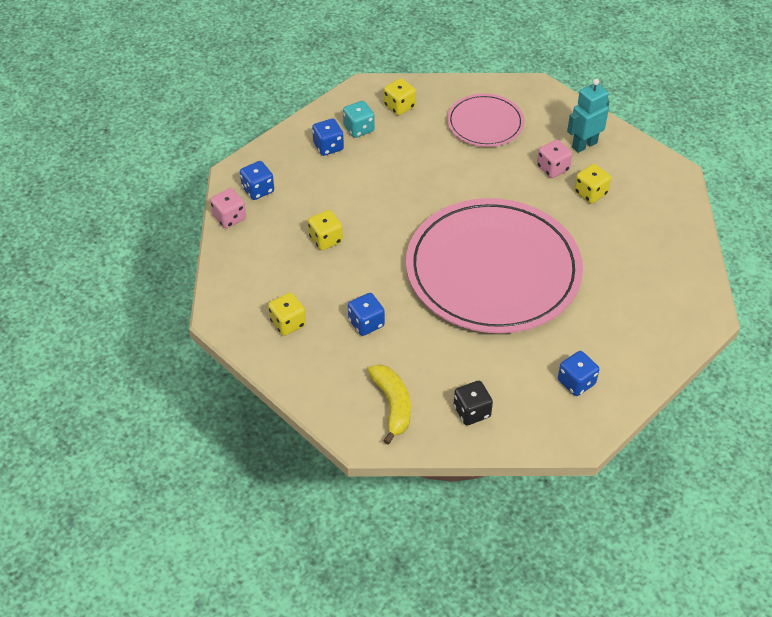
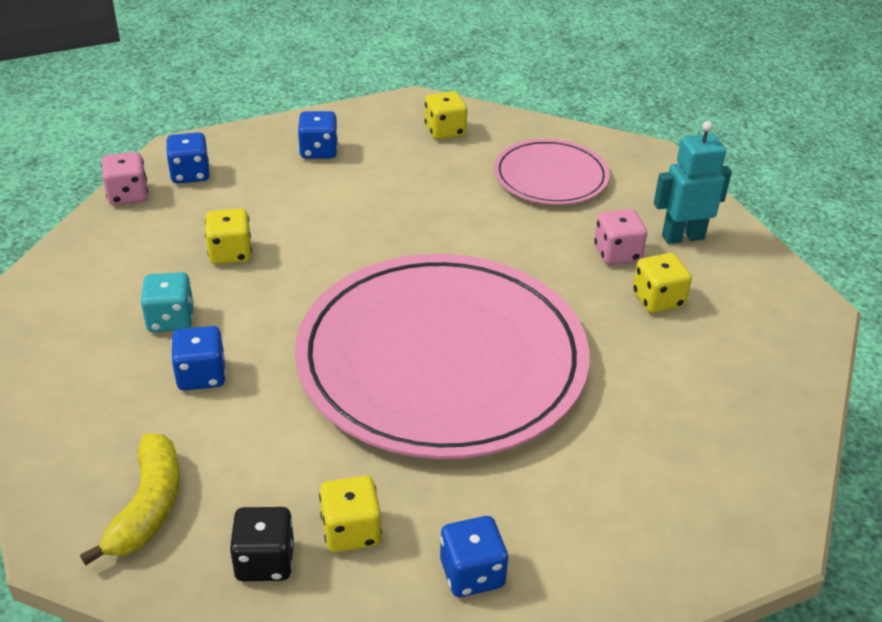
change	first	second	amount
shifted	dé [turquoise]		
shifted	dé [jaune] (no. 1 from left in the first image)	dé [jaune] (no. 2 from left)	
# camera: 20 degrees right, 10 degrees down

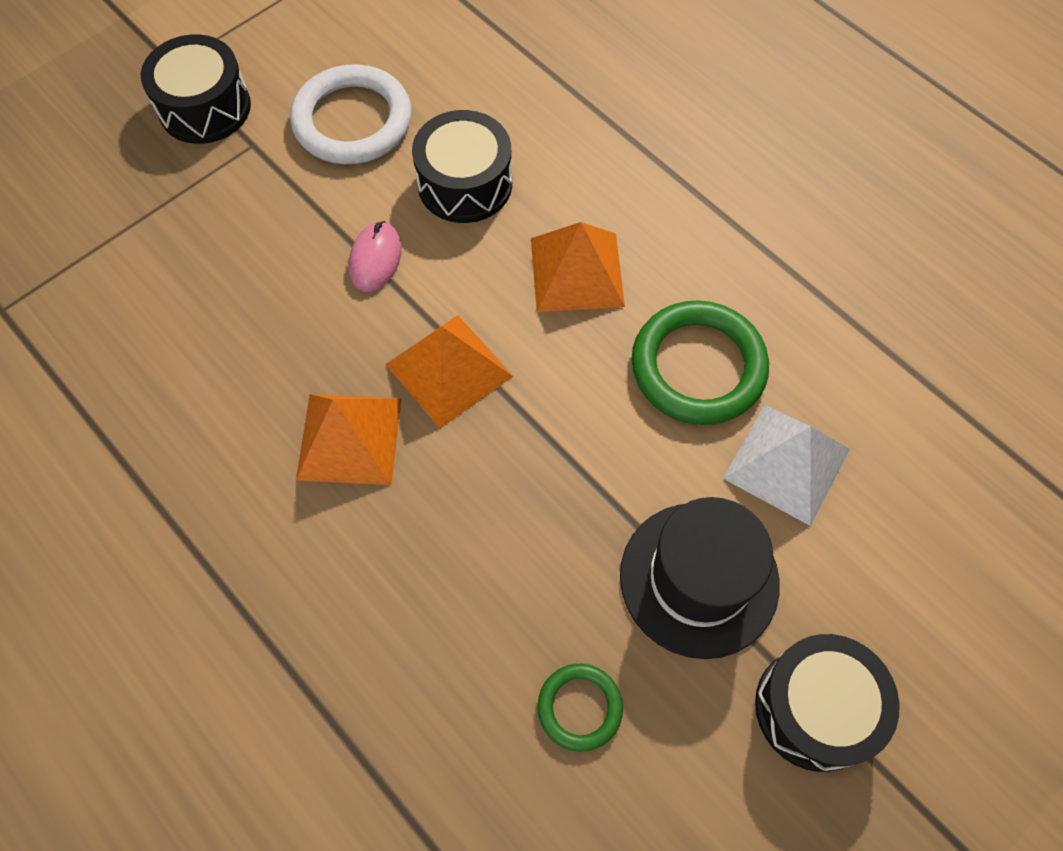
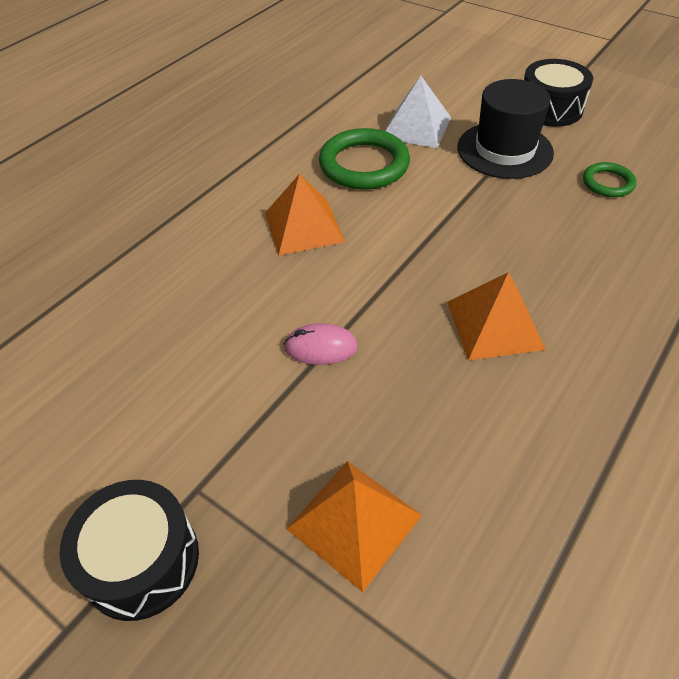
change	first	second	amount
gone	anneau [blanc]		
gone	tambour [noir] (no. 2 from left)		
shifted	pyramide [orange] (no. 2 from left)		
# camera: 100 degrees left, 15 degrees down

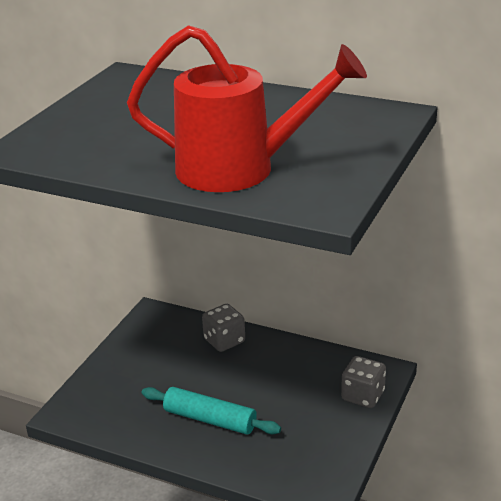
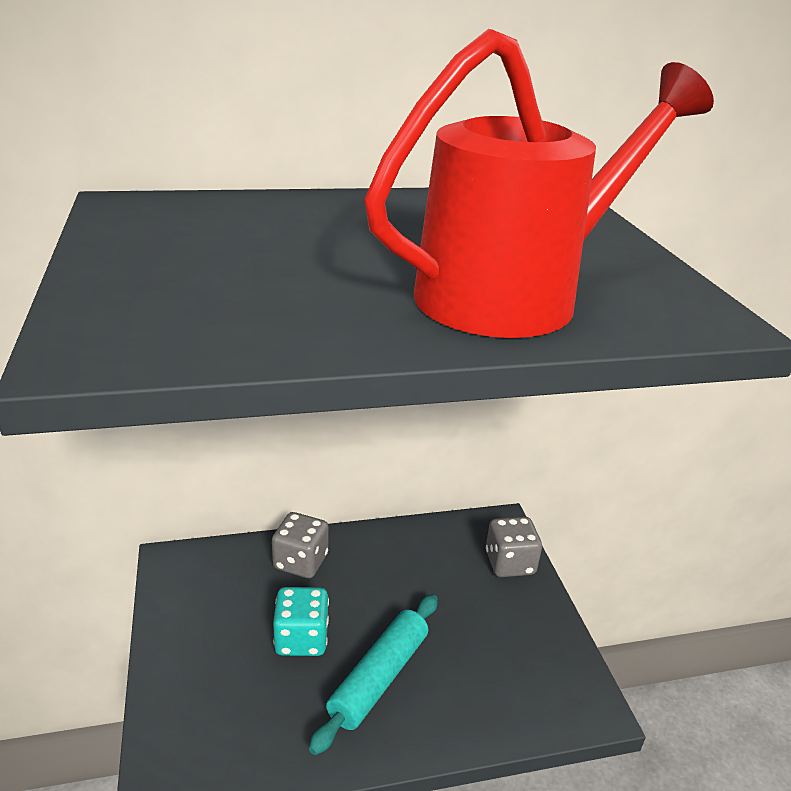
change	first	second	amount
rotated	rouleau à pâtisserie [turquoise]		45 degrees counterclockwise
new		dé [turquoise]	
# camera: 40 degrees left, 0 degrees up

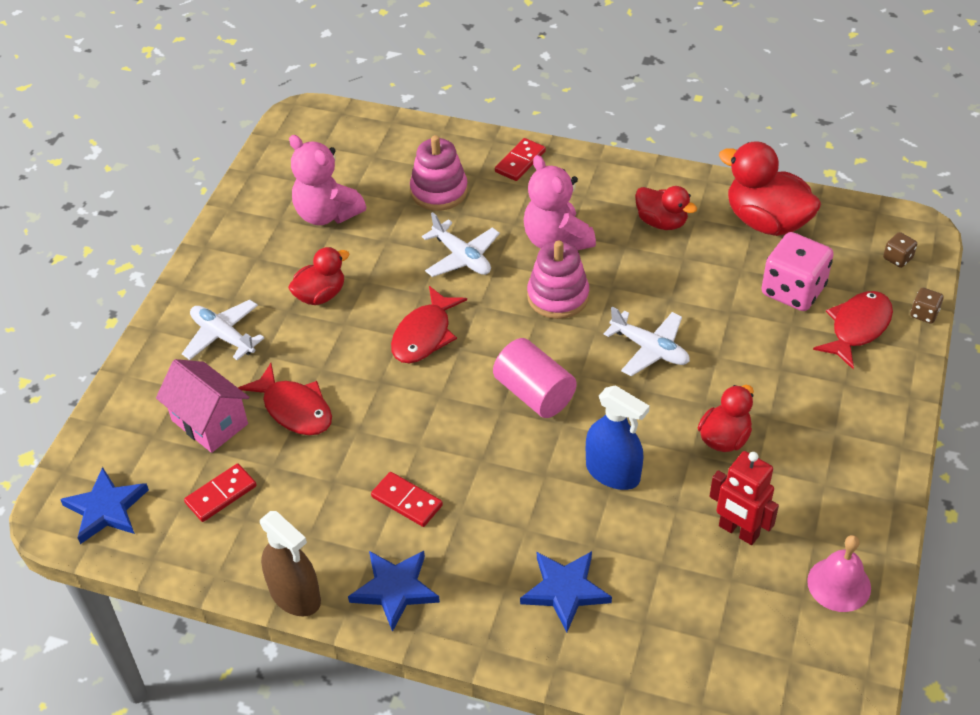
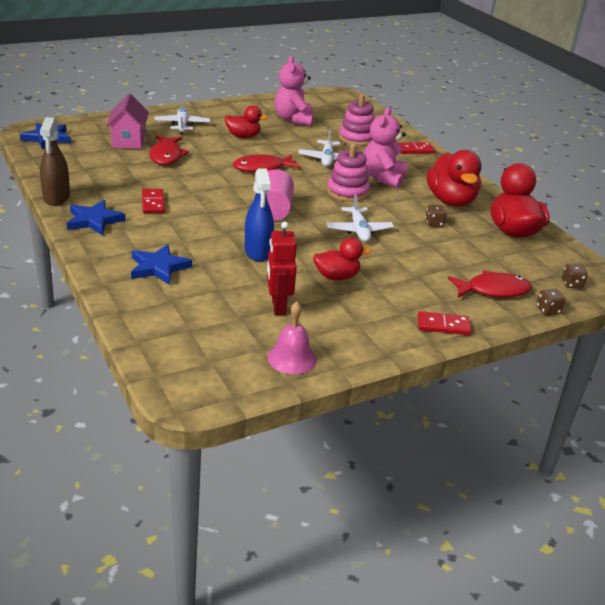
change	first	second	amount
scaled	canard [rouge] (no. 2 from left in the first image)	canard [rouge] (no. 3 from left)	x1.67
gone	dé [rose]		
shifted	domino [rouge] (no. 1 from left in the first image)	domino [rouge] (no. 3 from left)	
new		dé [marron] (no. 1 from left)	
# camera: 40 degrees right, 15 degrees down

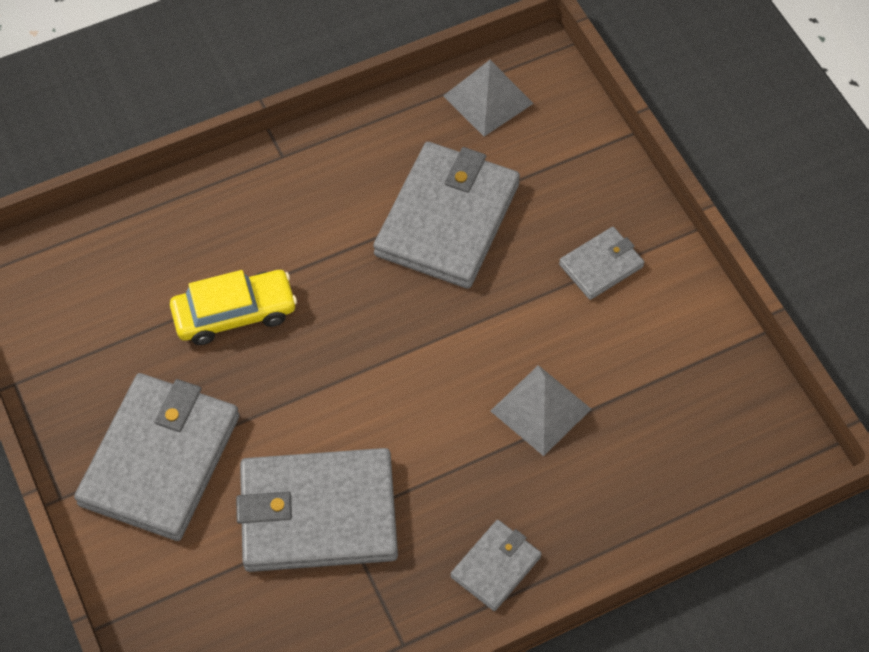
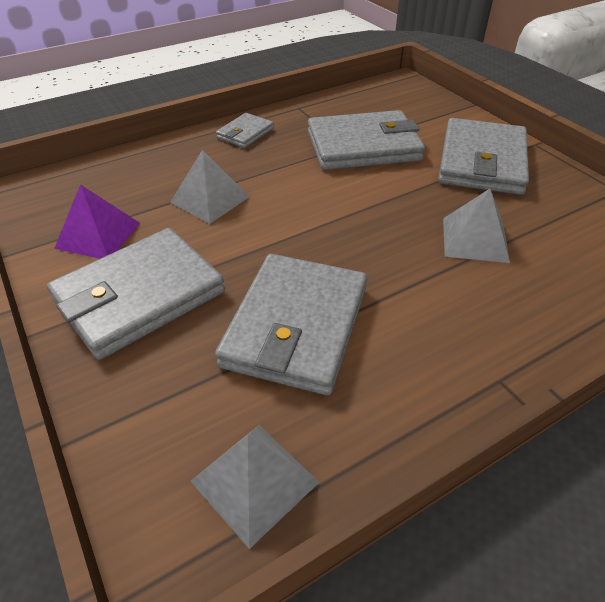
change	first	second	amount
scaled	portefeuille [gris] (no. 5 from left in the first image)	portefeuille [gris] (no. 1 from left)	x2.02
swapped	voiture [jaune]	pyramide [gris] (no. 3 from left)	
new		pyramide [violet]	
# camera: 175 degrees right, 15 degrees down

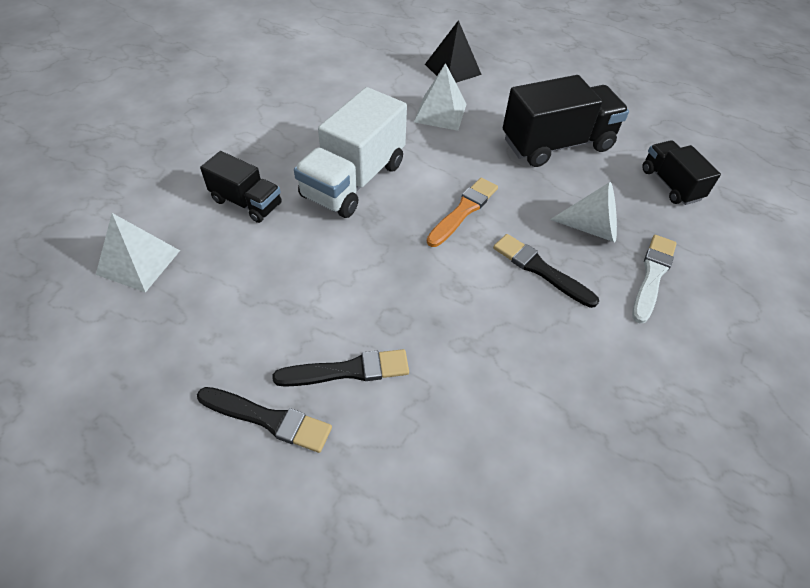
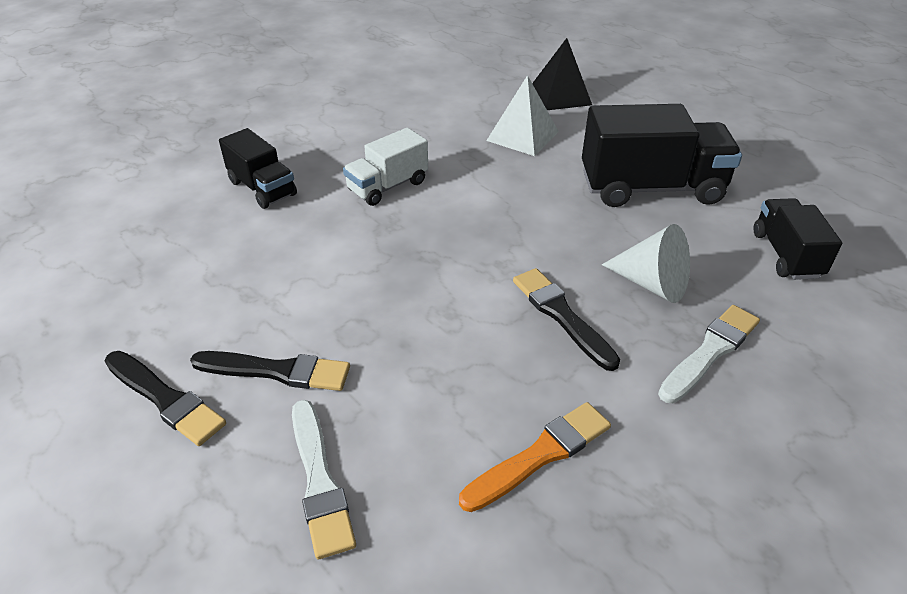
change	first	second	amount
scaled	camion [blanc]		x0.58
shifted	pinceau [orange]		
gone	pyramide [blanc] (no. 1 from left)		
new		pinceau [blanc] (no. 1 from left)	
# camera: 20 degrees right, 10 degrees down

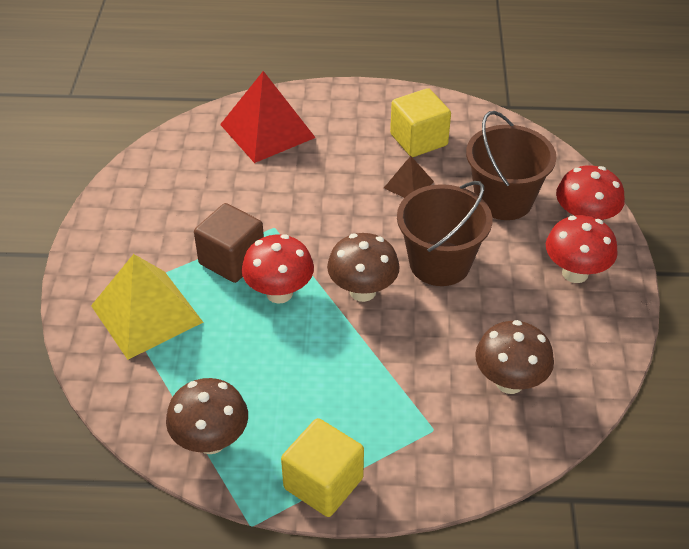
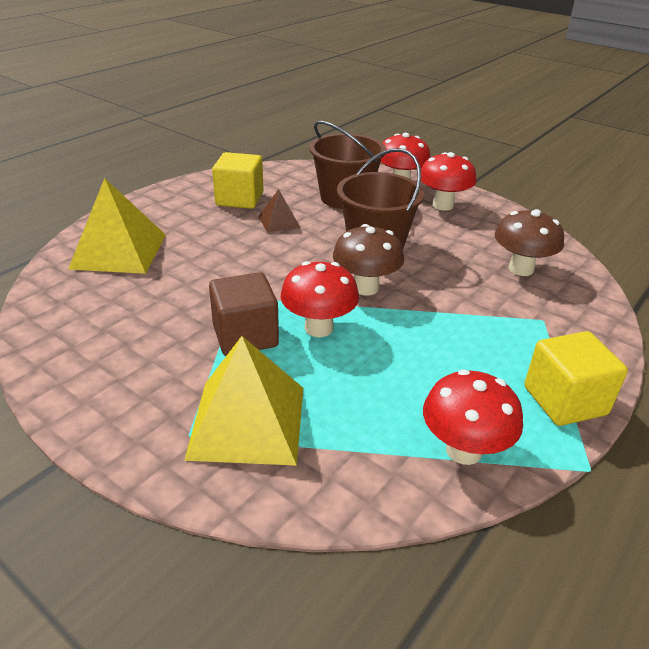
change	first	second	amount
repainted	pyramide [rouge]	pyramide [jaune] (no. 1 from left)	
repainted	champignon [marron] (no. 1 from left)	champignon [rouge] (no. 4 from left)	
# camera: 55 degrees left, 10 degrees down

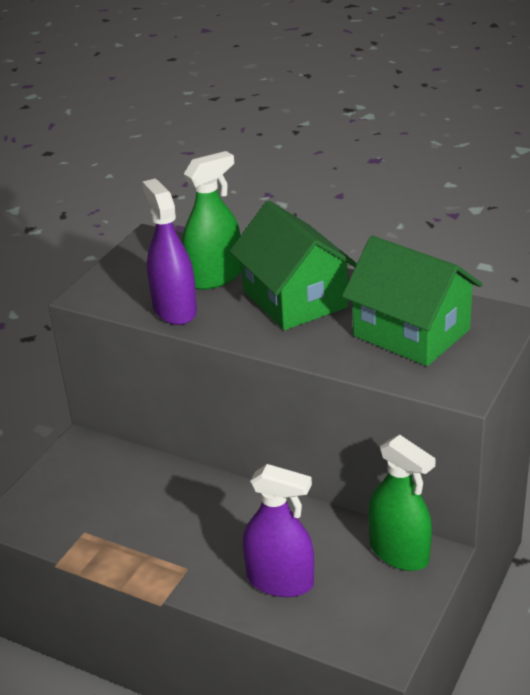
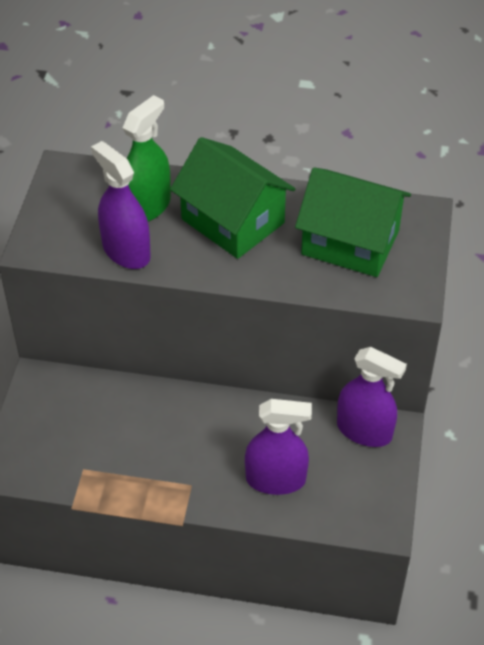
change	first	second	amount
repainted	vaporisateur [vert] (no. 2 from left)	vaporisateur [violet] (no. 3 from left)	
# camera: 20 degrees left, 15 degrees up

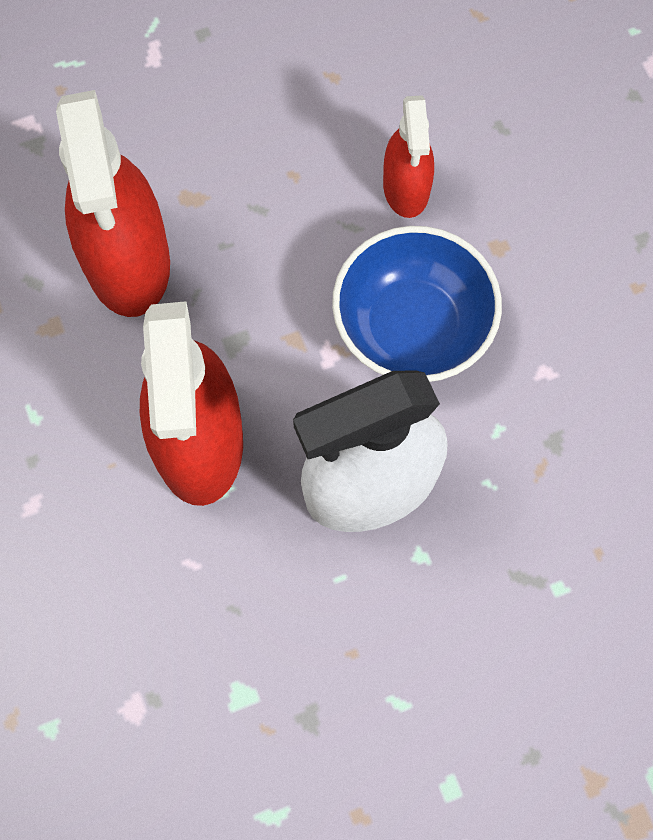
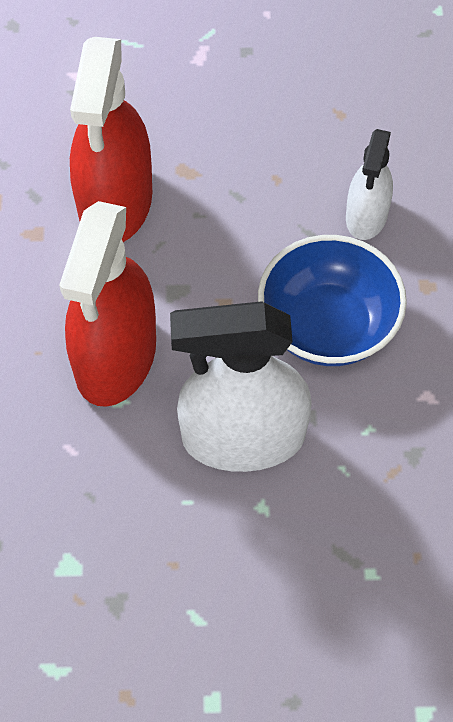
change	first	second	amount
repainted	vaporisateur [rouge] (no. 3 from left)	vaporisateur [blanc] (no. 2 from left)	
# camera: 20 degrees right, 10 degrees down

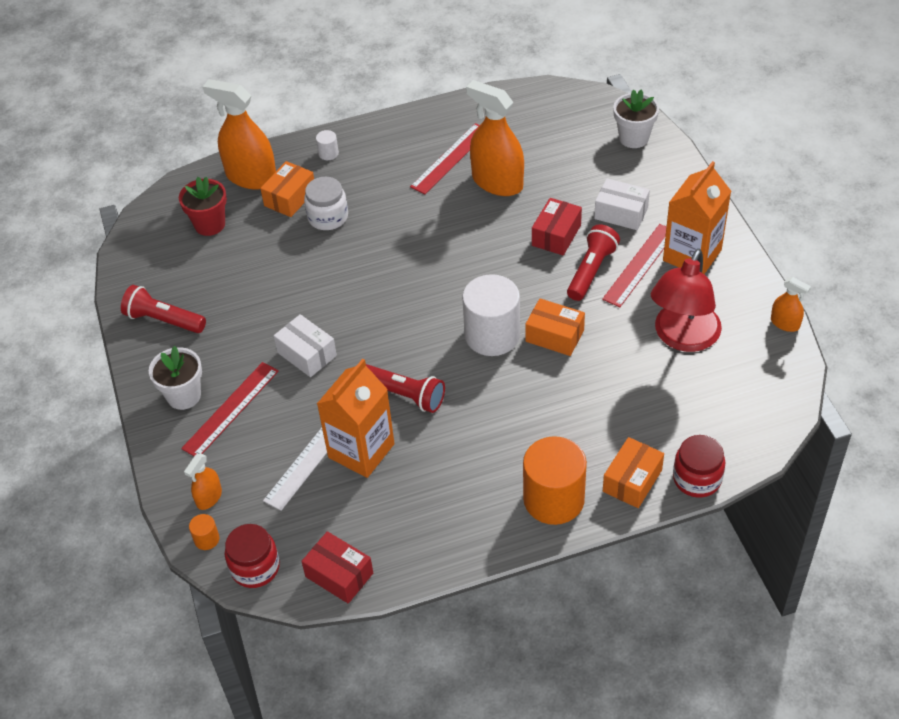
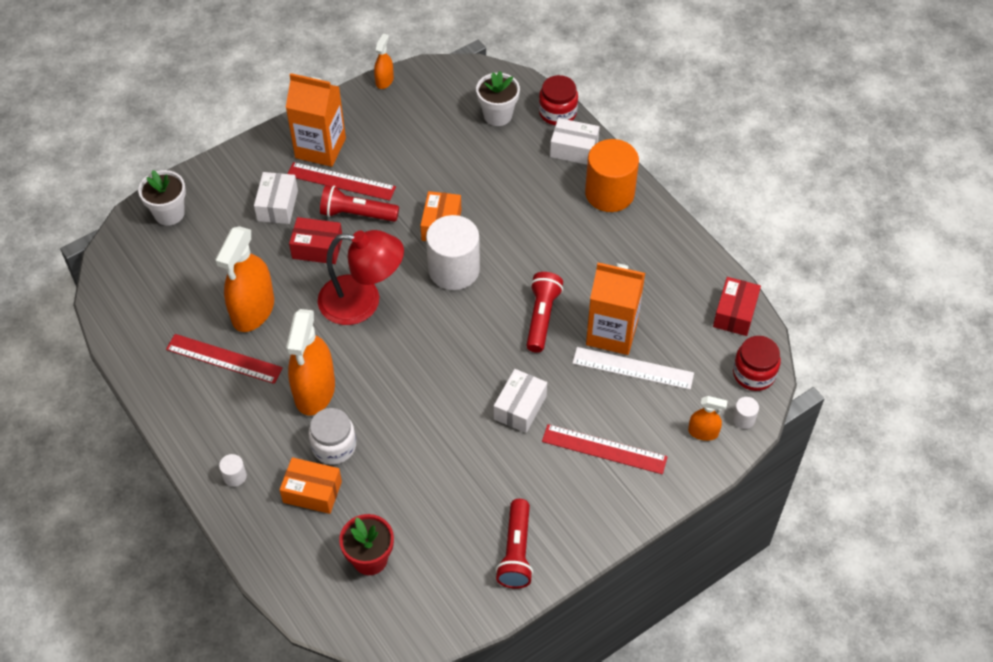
change	first	second	amount
shifted	vaporisateur [orange] (no. 2 from left)		
shifted	lampe [rouge]		
shifted	pot de fleurs [blanc] (no. 1 from left in the first image)	pot de fleurs [blanc] (no. 2 from left)	
repainted	boîte [orange] (no. 3 from left)	boîte [blanc] (no. 3 from left)	
repainted	cylindre [orange] (no. 1 from left)	cylindre [blanc] (no. 3 from left)	
# camera: 110 degrees left, 5 degrees up

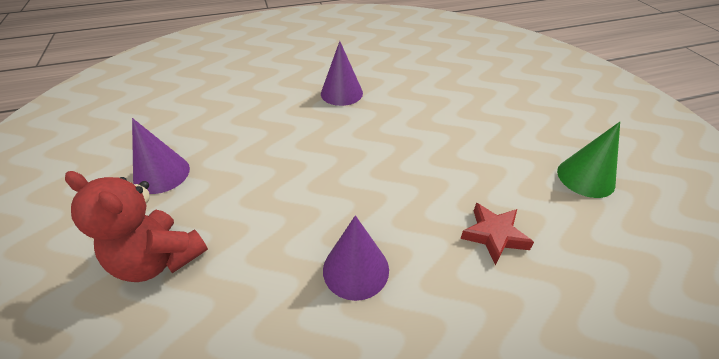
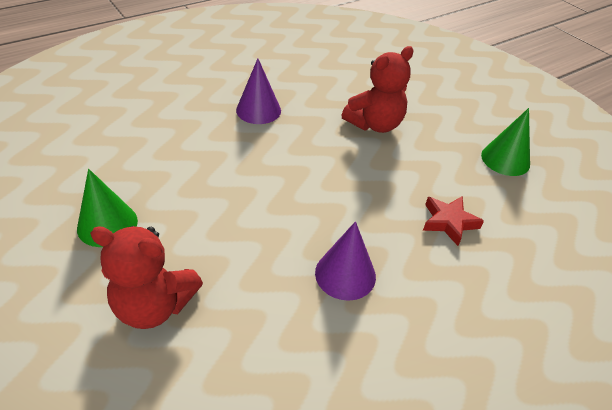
change	first	second	amount
repainted	cône [violet] (no. 1 from left)	cône [vert] (no. 1 from left)	
new		ours en peluche [rouge] (no. 2 from left)	
# camera: 20 degrees left, 0 degrees up

